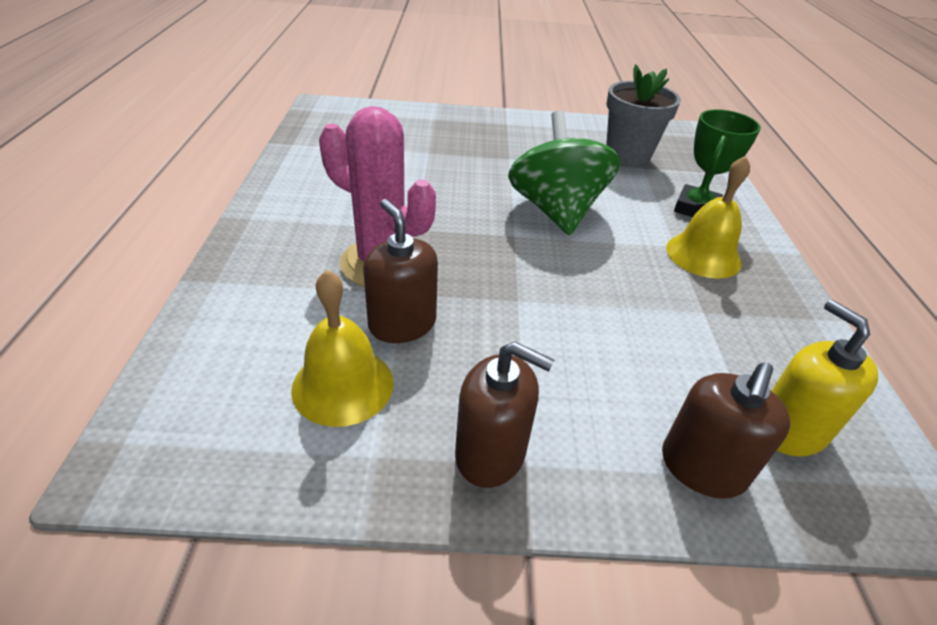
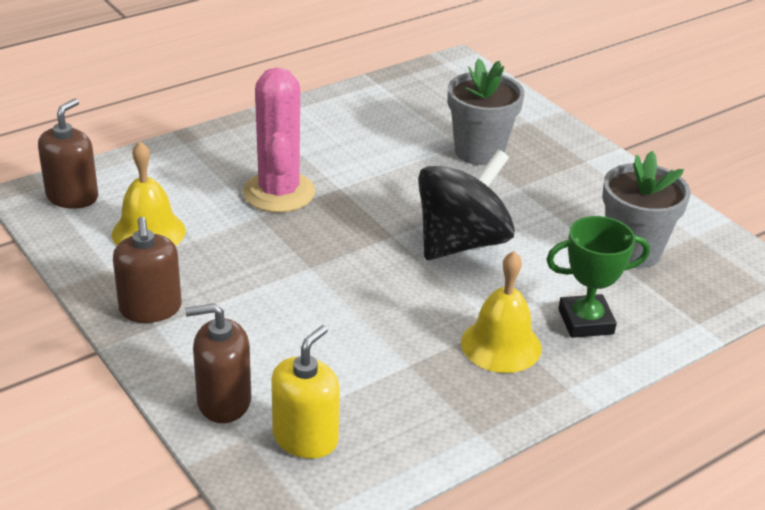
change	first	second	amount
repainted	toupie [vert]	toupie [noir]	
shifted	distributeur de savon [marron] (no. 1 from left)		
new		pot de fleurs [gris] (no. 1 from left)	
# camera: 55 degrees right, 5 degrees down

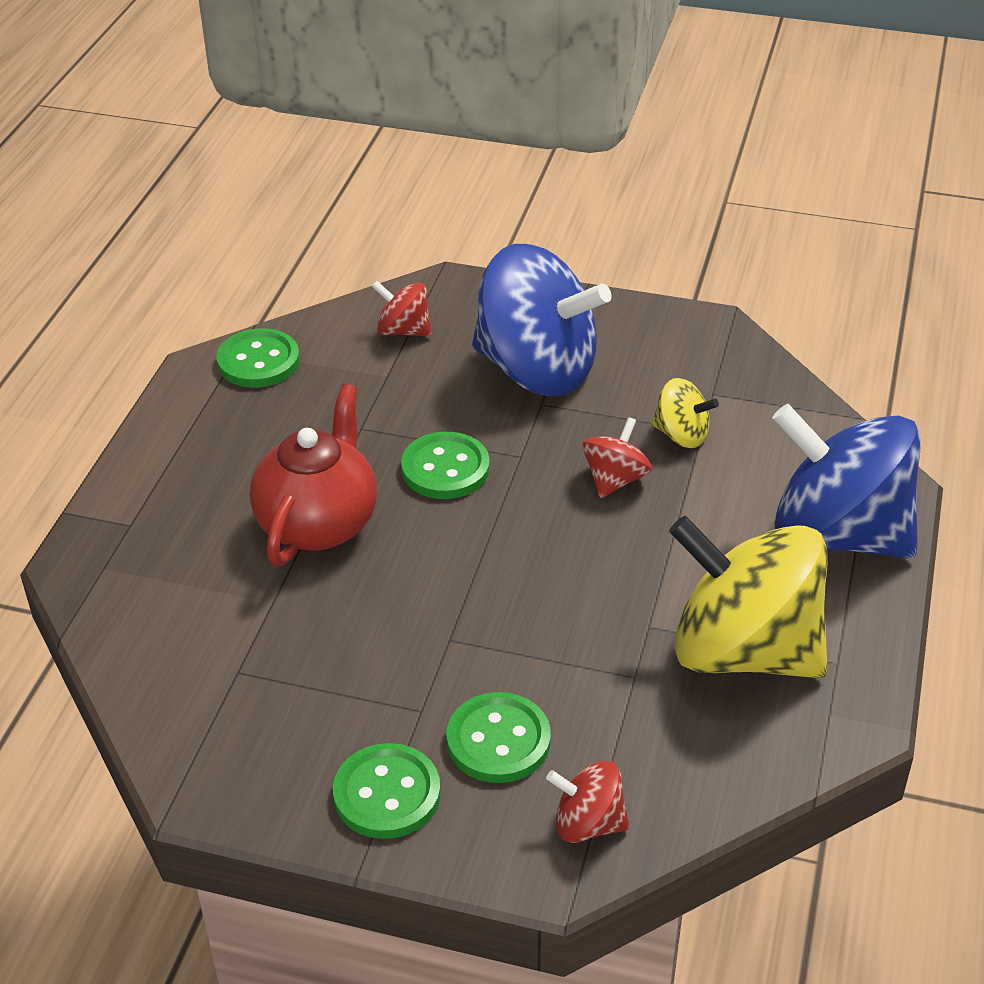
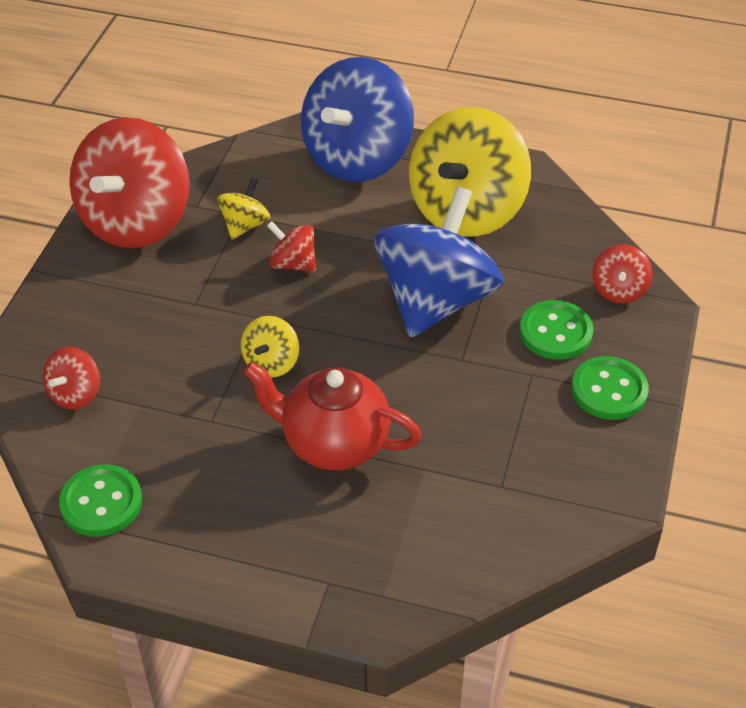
change	first	second	amount
shifted	toupie [bleu] (no. 1 from left in the first image)	toupie [bleu] (no. 2 from left)	
swapped	bouton [vert] (no. 3 from left)	toupie [jaune] (no. 2 from left)	
new		toupie [rouge] (no. 2 from left)	
# camera: 90 degrees left, 5 degrees up

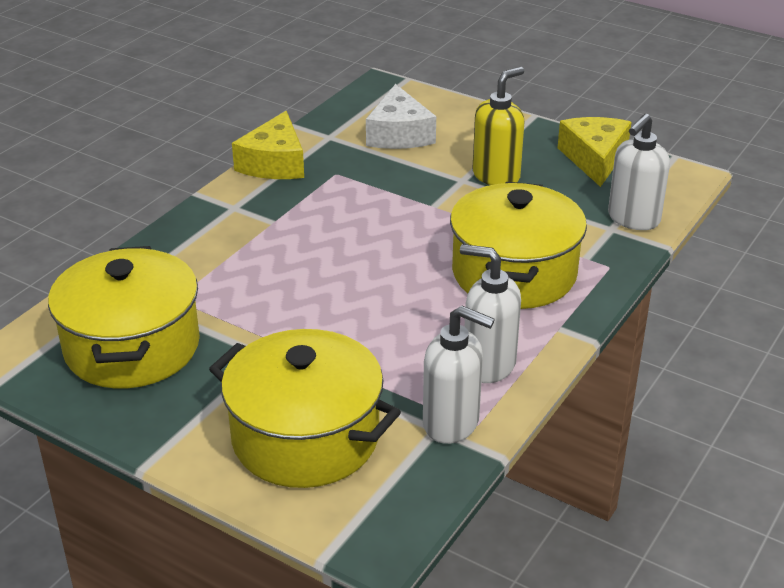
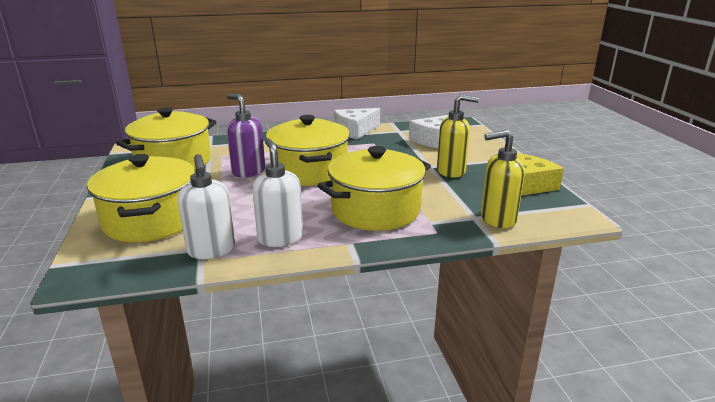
change	first	second	amount
repainted	fromage [jaune] (no. 1 from left)	fromage [blanc] (no. 1 from left)	
repainted	distributeur de savon [blanc] (no. 3 from left)	distributeur de savon [jaune] (no. 2 from left)	
new		distributeur de savon [violet]	
new		marmite [jaune] (no. 3 from left)	
# camera: 45 degrees right, 10 degrees down

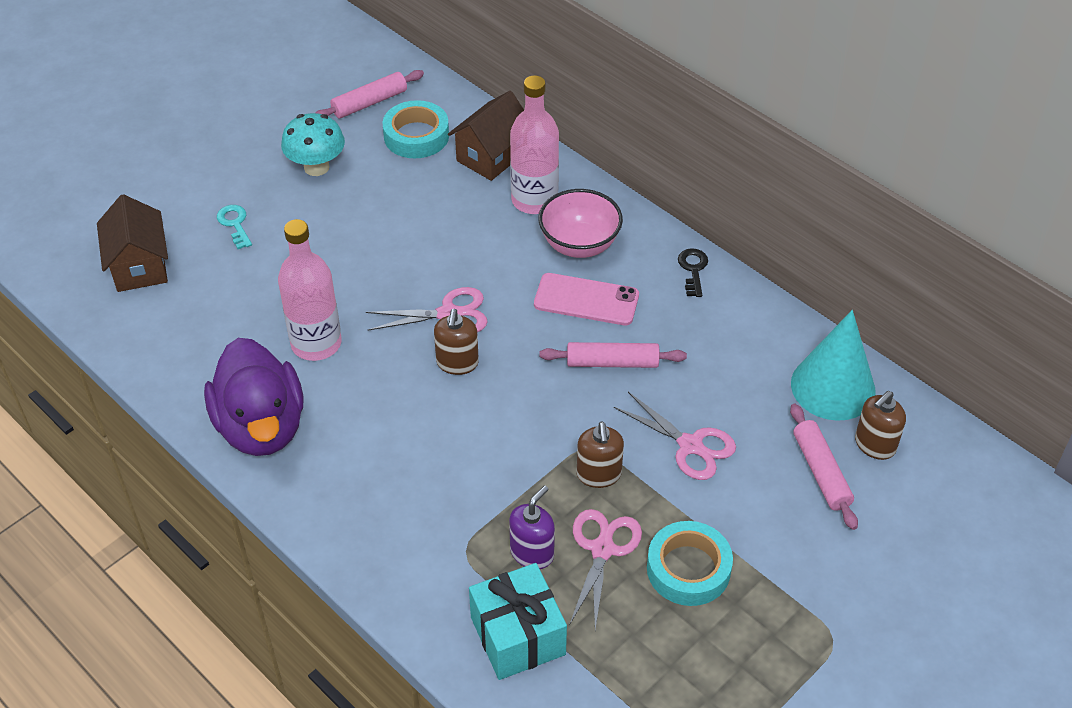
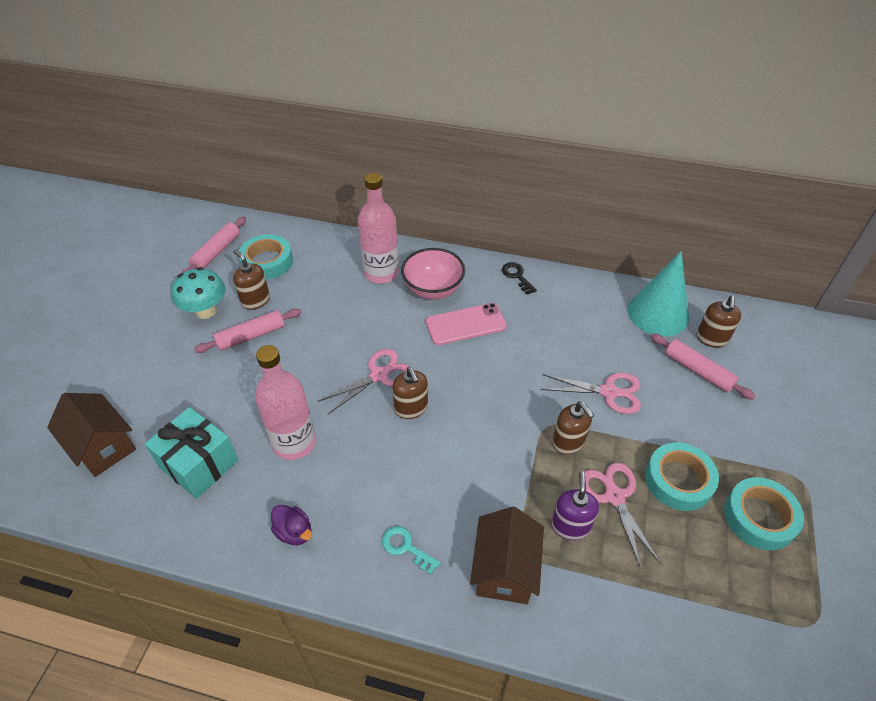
change	first	second	amount
shifted	maison [marron] (no. 2 from left)		
shifted	clé [turquoise]		
scaled	canard [violet]		x0.41
shifted	rouleau à pâtisserie [rose] (no. 2 from left)		
shifted	cadeau [turquoise]		
new		distributeur de savon [marron] (no. 1 from left)	
new		ruban adhésif [turquoise] (no. 3 from left)	
# camera: 30 degrees left, 0 degrees up

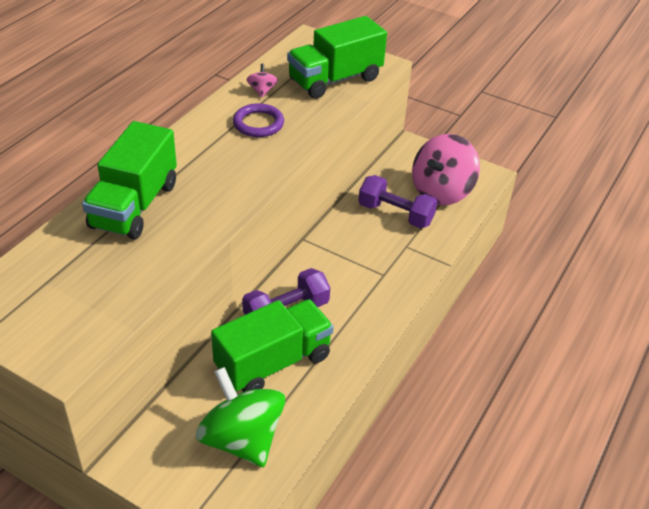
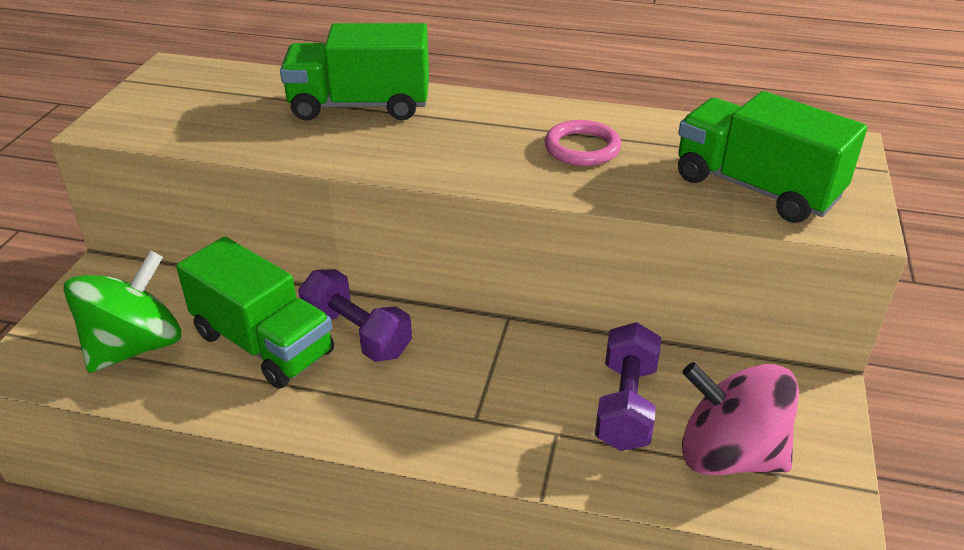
change	first	second	amount
gone	toupie [rose] (no. 1 from left)		
repainted	anneau [violet]	anneau [rose]	
# camera: 75 degrees right, 5 degrees down

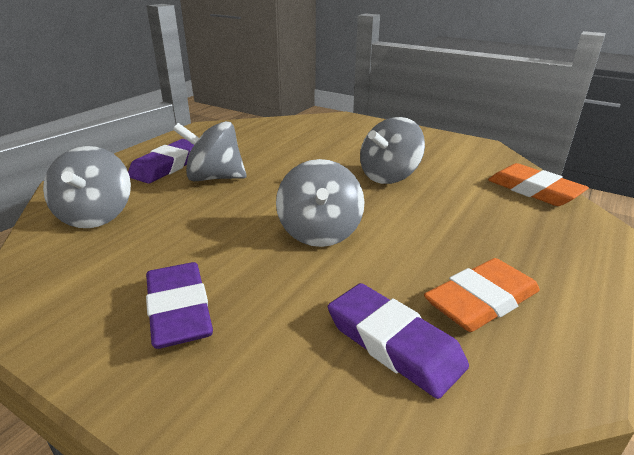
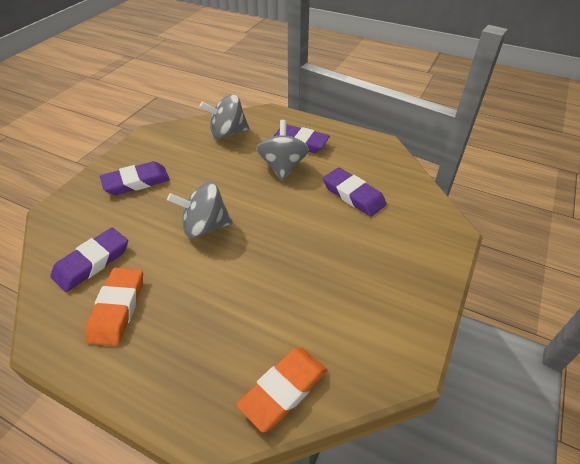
change	first	second	amount
gone	toupie [gris] (no. 4 from left)		
rotated	gomme [orange] (no. 1 from left)		45 degrees clockwise
new		gomme [violet] (no. 4 from left)	
# camera: 85 degrees right, 15 degrees up

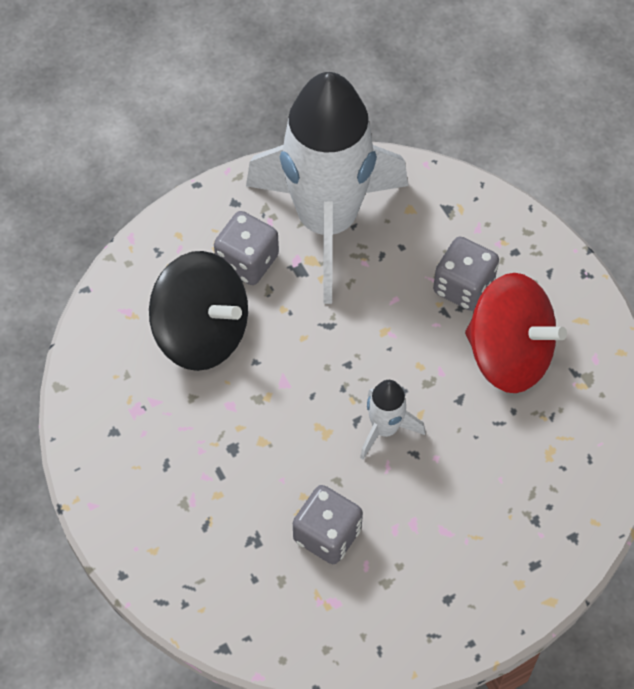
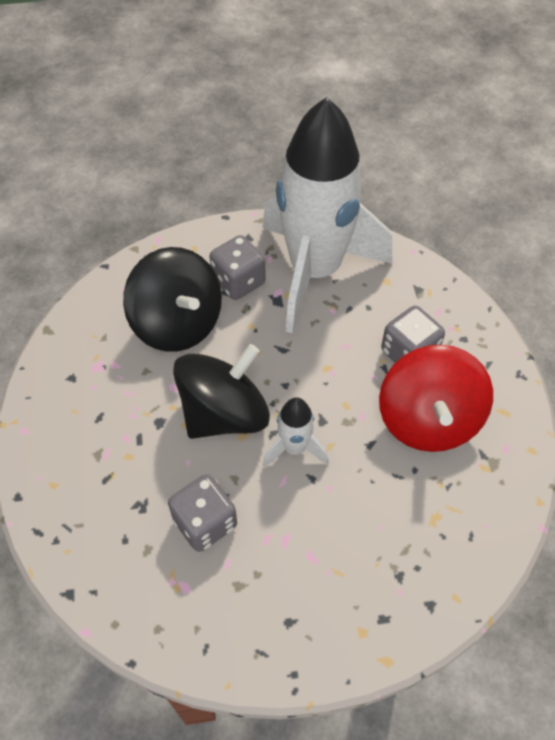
change	first	second	amount
rotated	toupie [rouge]		45 degrees clockwise
new		toupie [noir] (no. 2 from left)	
# camera: 20 degrees right, 5 degrees down

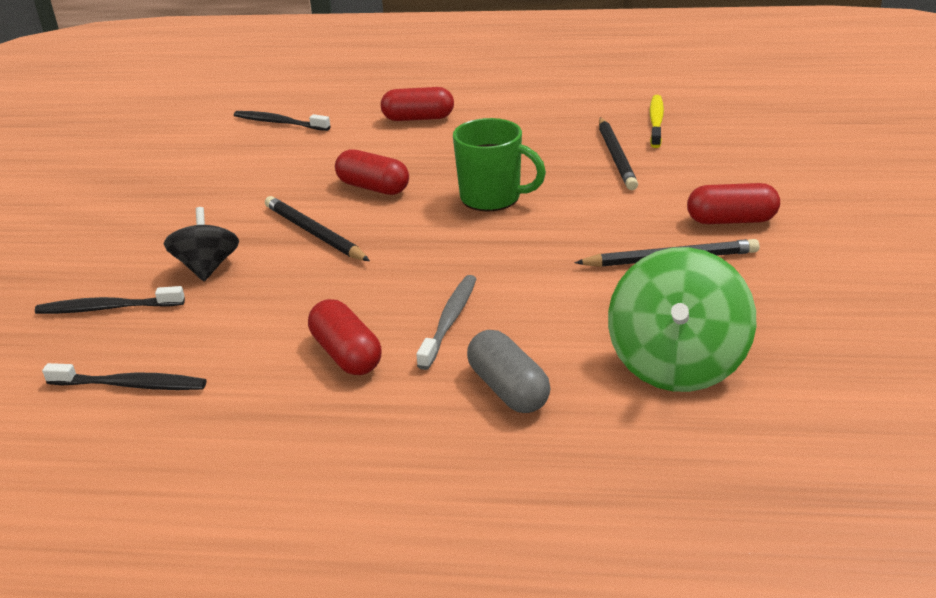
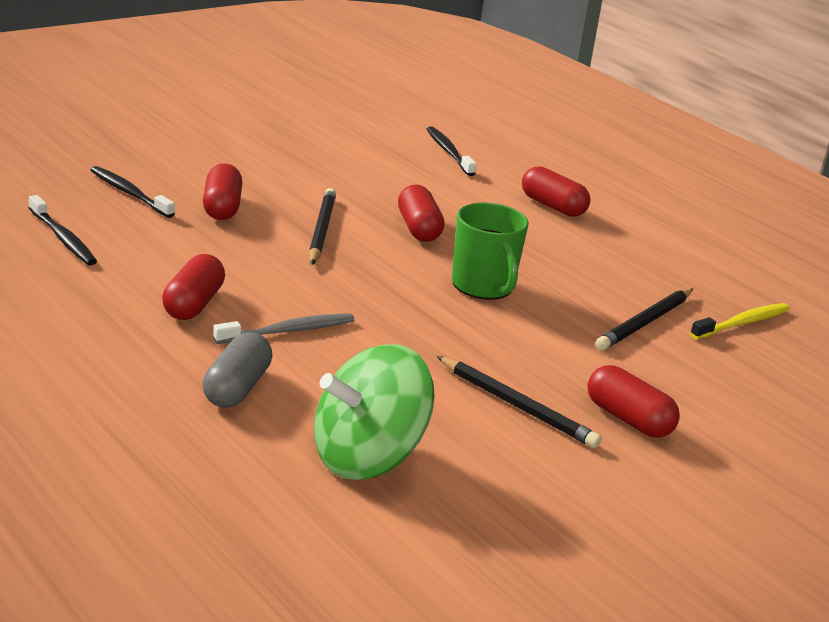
change	first	second	amount
swapped	toupie [noir]	gélule [rouge] (no. 2 from left)	
# camera: 40 degrees right, 5 degrees down

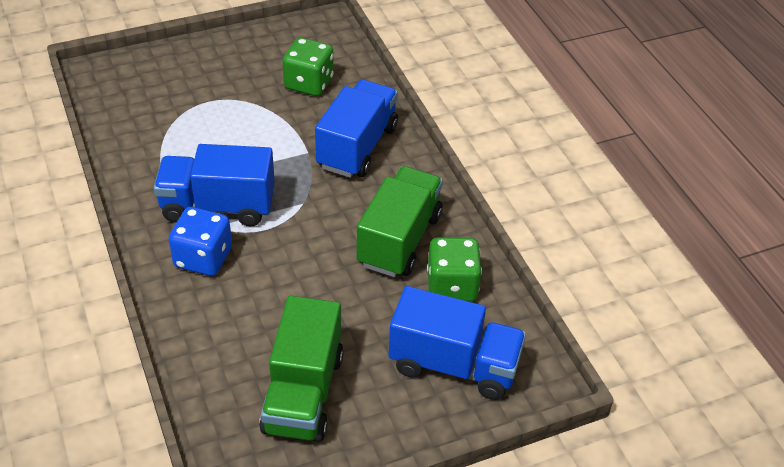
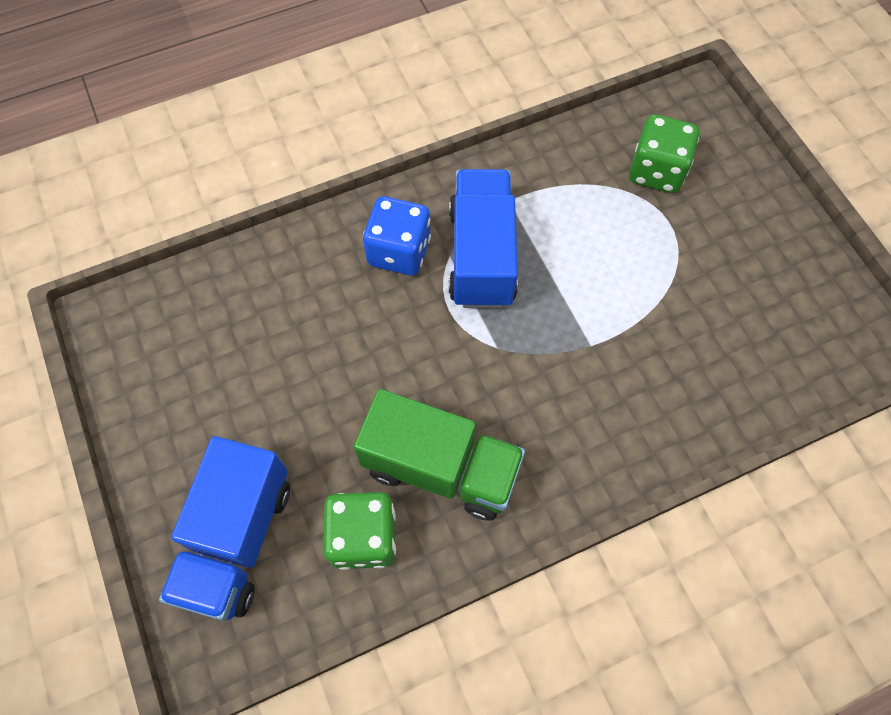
change	first	second	amount
shifted	dé [vert] (no. 1 from left in the first image)	dé [vert] (no. 2 from left)	
gone	camion [bleu] (no. 2 from left)		
gone	camion [vert] (no. 1 from left)		
# camera: 90 degrees right, 20 degrees up

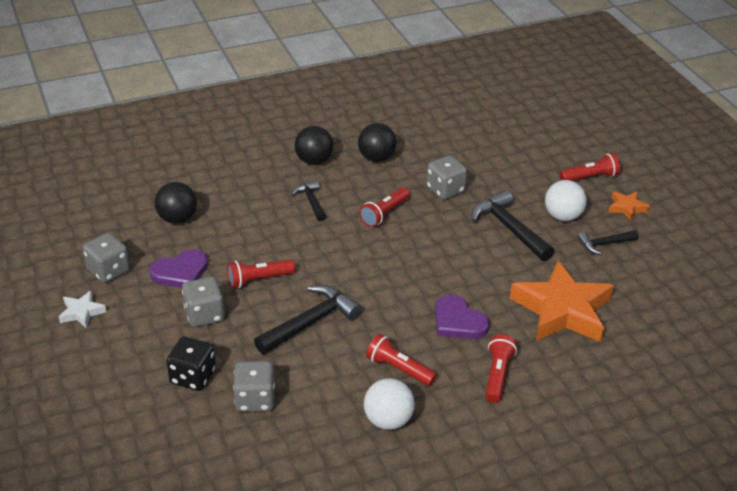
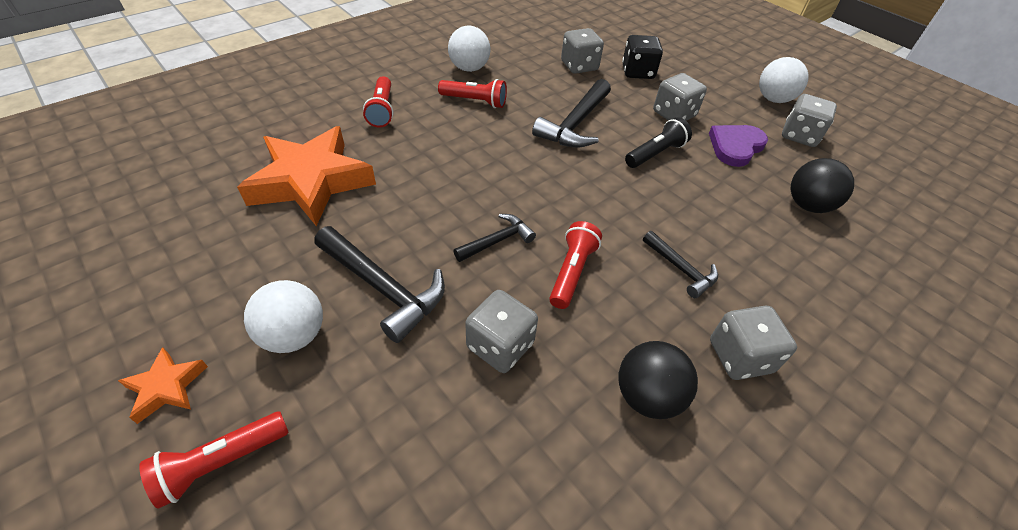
change	first	second	amount
swapped	balle [noir] (no. 2 from left)	dé [gris] (no. 4 from left)	
shifted	marteau [noir] (no. 4 from left in the first image)	marteau [noir] (no. 2 from left)	
repainted	lampe de poche [rouge] (no. 1 from left)	lampe de poche [noir]	
swapped	étoile [blanc]	balle [blanc] (no. 3 from left)	
gone	cœur [violet] (no. 2 from left)		
# camera: 160 degrees right, 10 degrees up

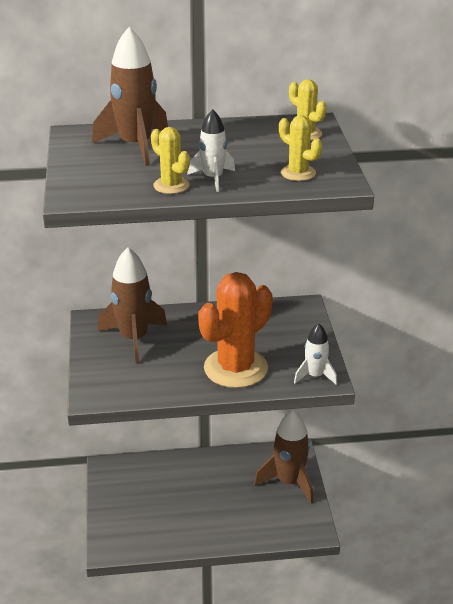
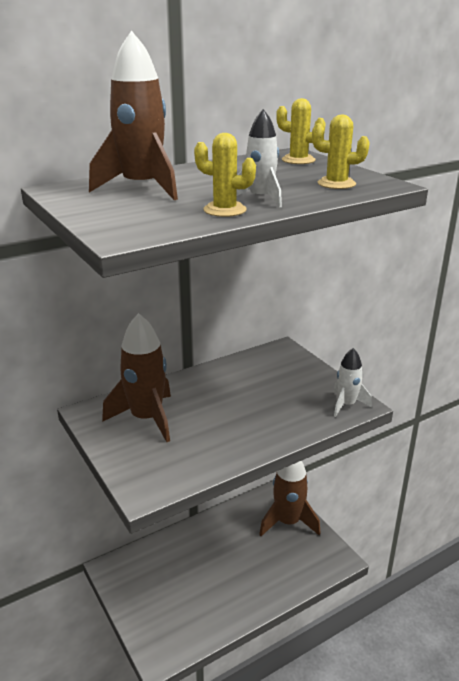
change	first	second	amount
gone	cactus [orange]		
# camera: 25 degrees left, 5 degrees down

